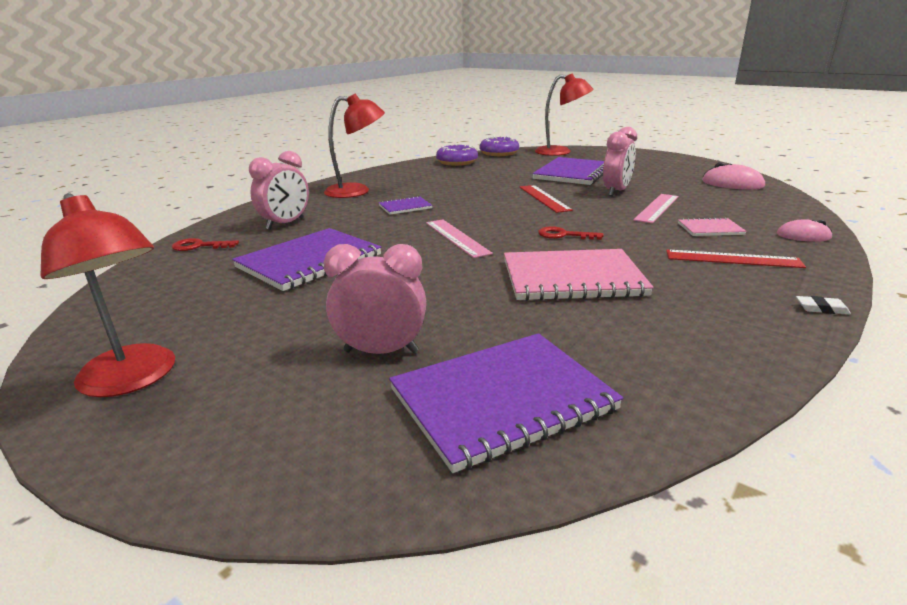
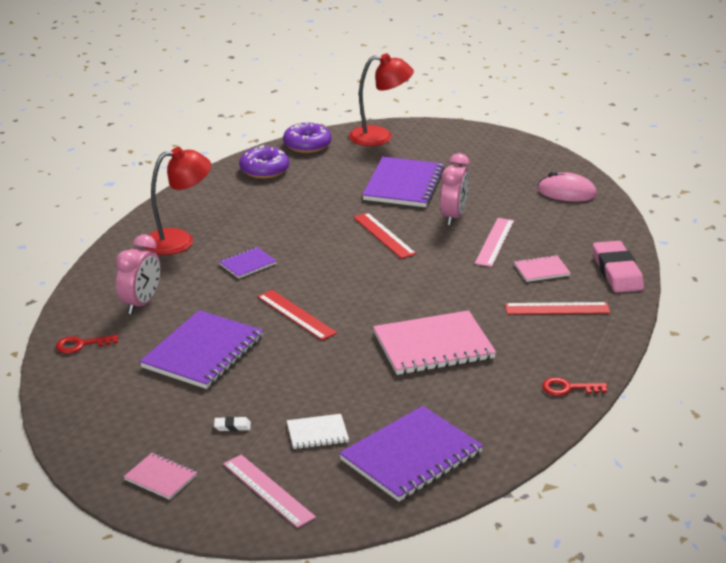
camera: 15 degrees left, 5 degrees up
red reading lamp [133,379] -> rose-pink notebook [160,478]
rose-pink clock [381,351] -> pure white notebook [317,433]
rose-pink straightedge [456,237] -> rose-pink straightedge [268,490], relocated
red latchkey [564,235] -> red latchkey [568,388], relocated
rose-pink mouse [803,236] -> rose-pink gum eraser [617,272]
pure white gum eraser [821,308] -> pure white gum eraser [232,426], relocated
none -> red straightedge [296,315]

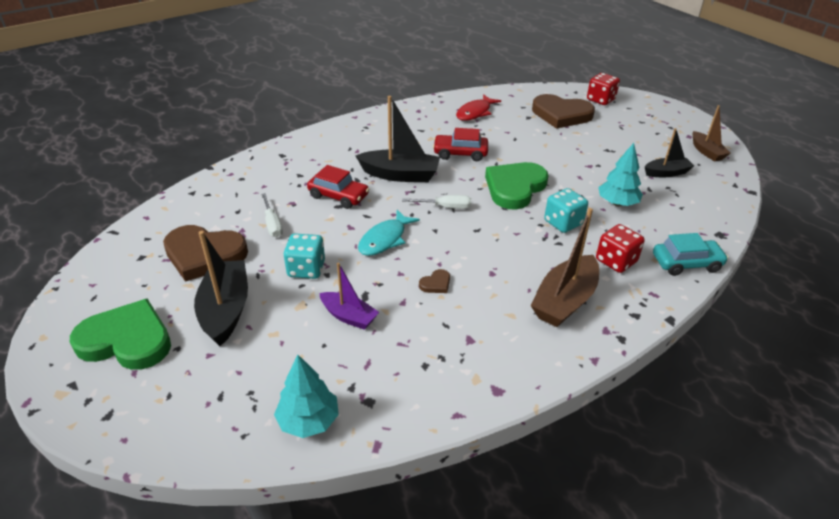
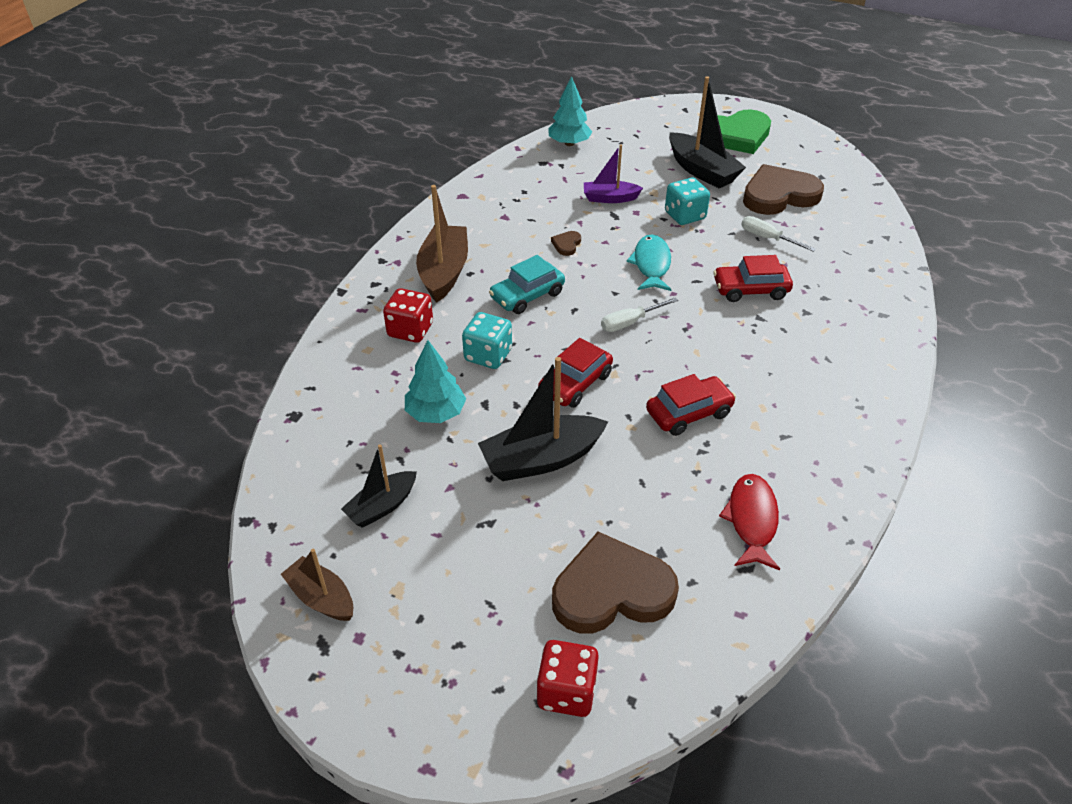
camera: 150 degrees right, 5 degrees up
jet-black sailboat [400,175] -> jet-black sailboat [541,459], relocated
emerald love heart [515,188] -> red toy car [575,383]
turquoise toy car [686,263] -> turquoise toy car [527,295], relocated

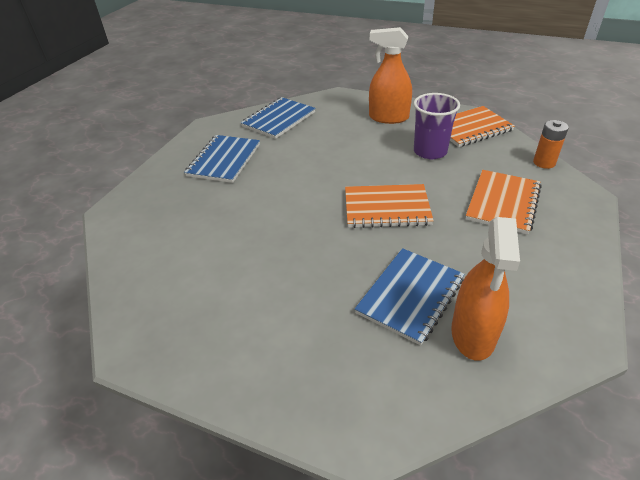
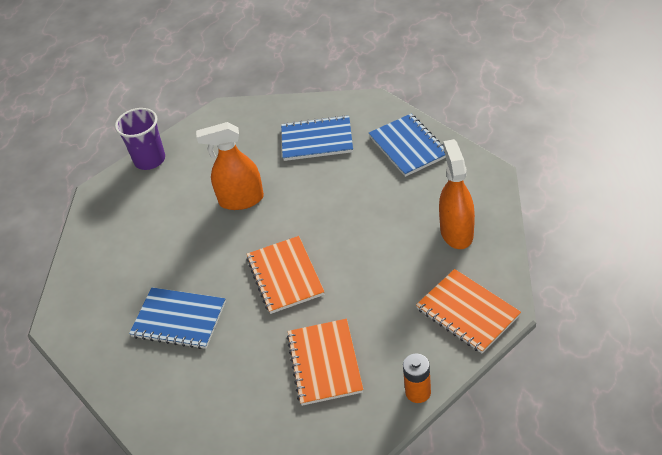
camera: 75 degrees right, 5 degrees up
blue notebook [279,119] -> blue notebook [408,146], 45 degrees clockwise
royal purple tumbler [430,151] -> royal purple tumbler [150,160], relocated
bright orange spray bottle [473,334] -> bright orange spray bottle [241,200], relocated
bright orange notebook [502,203] -> bright orange notebook [325,363], 75 degrees clockwise

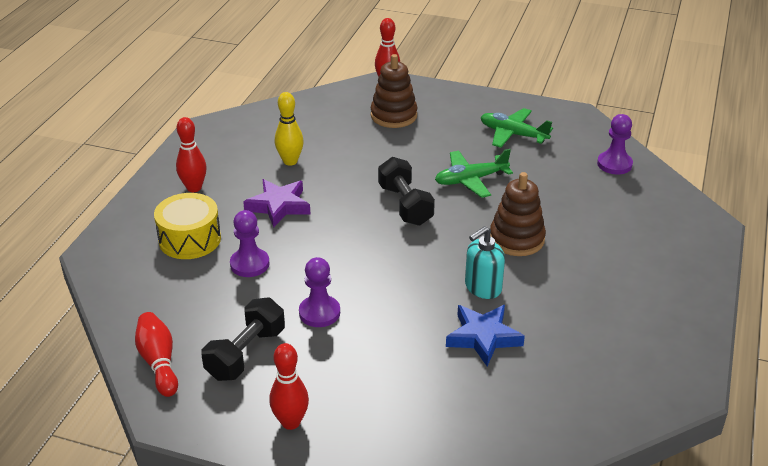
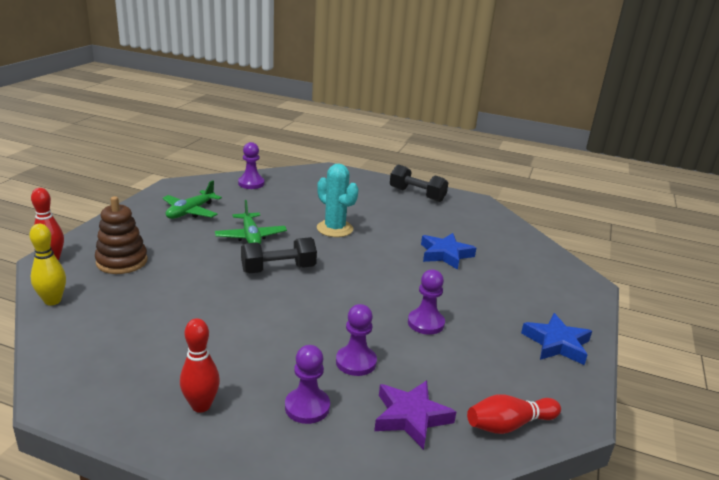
camera: 90 degrees left, 10 degrees down
golden snare drum [190,239] -> royal purple chess pawn [307,407]
jet-black hand weight [246,354] -> jet-black hand weight [417,195], relocated
royal purple five-pointed star [279,206] -> royal purple five-pointed star [411,417], relocated
red tenpin [291,422] -> blue five-pointed star [556,343]
golden tenpin [290,161] -> golden tenpin [52,301], relocated
turquoise soap pump [482,288] -> none
dark brown stacking toy [516,239] -> turquoise saguaro cactus [335,229]

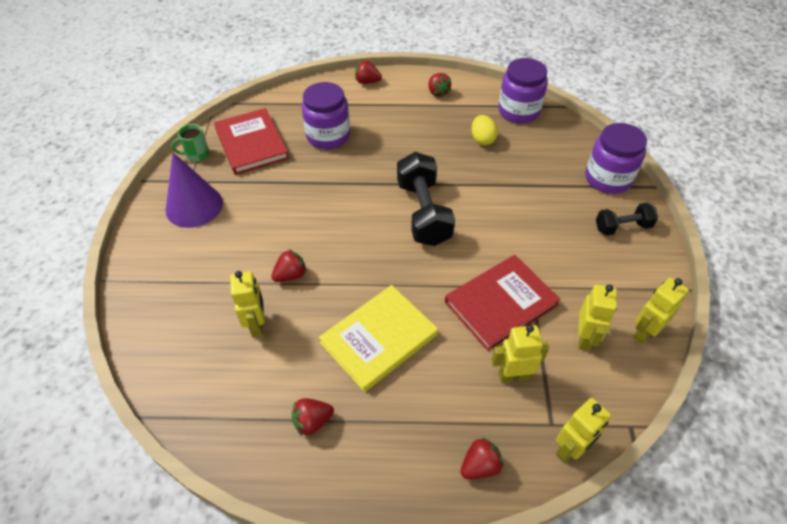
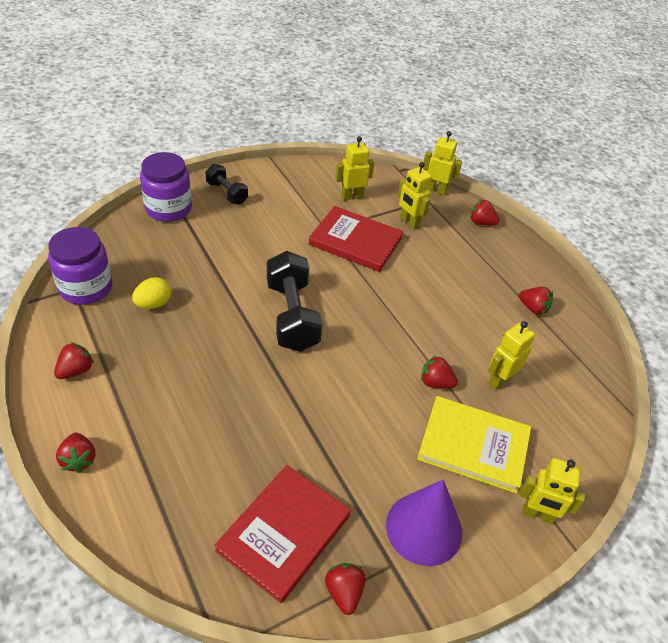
camera: 125 degrees left, 5 degrees down
emerald coffee mug [196,154] -> red strawberry [344,592]
royal purple jam jar [328,136] -> none
golden book [379,339] -> golden book [473,446], relocated
jet-black hand weight [423,213] -> jet-black hand weight [292,316], 60 degrees counterclockwise
golden robot figure [644,332] -> golden robot figure [538,514], relocated

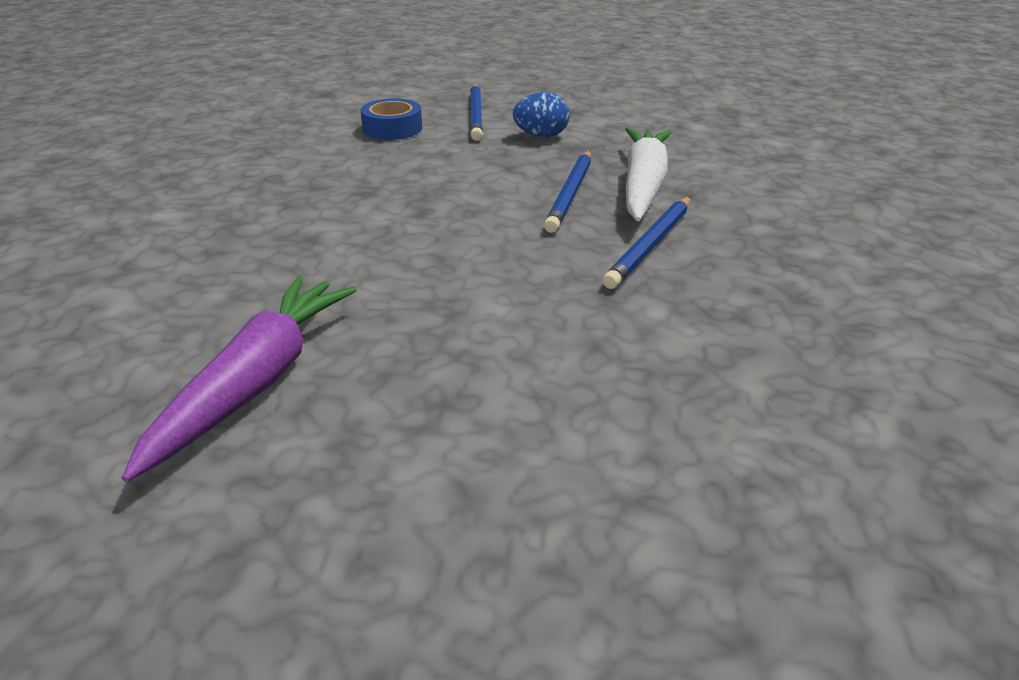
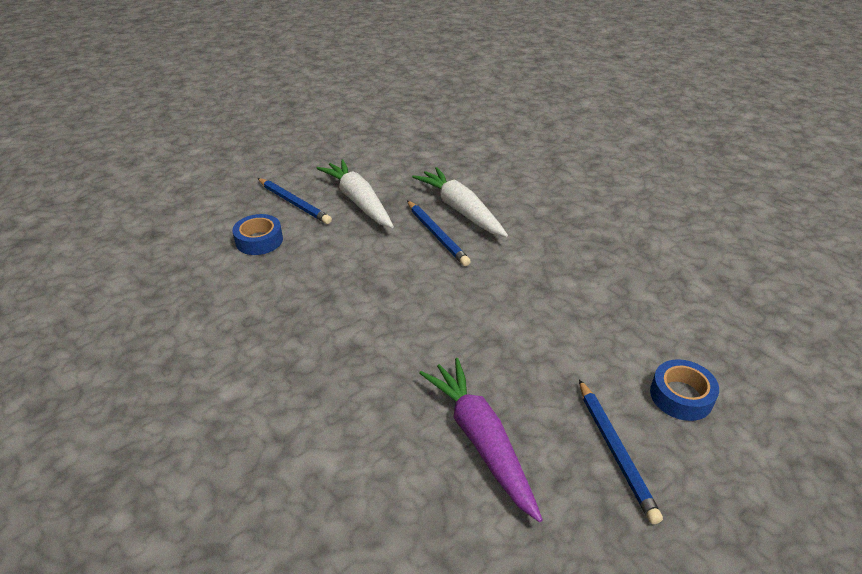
camera: 45 degrees left, 5 degrees up
blue egg [541,136] -> pure white toy carrot [358,201]
blue wooden pencil [650,245] -> blue wooden pencil [615,451], relocated
none -> blue tape [681,396]

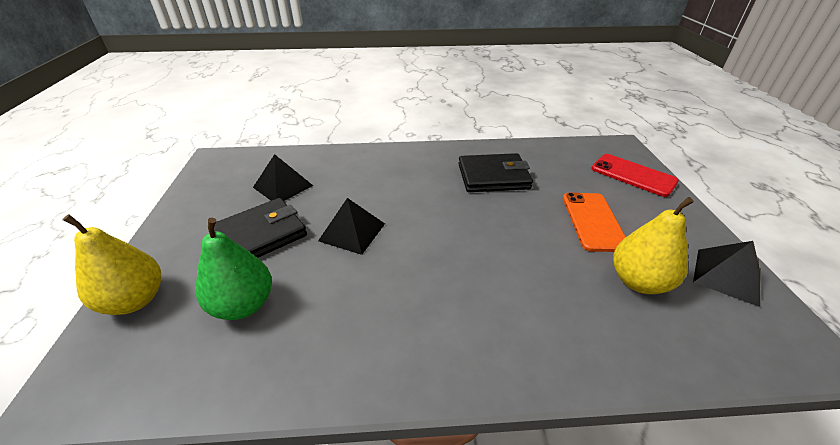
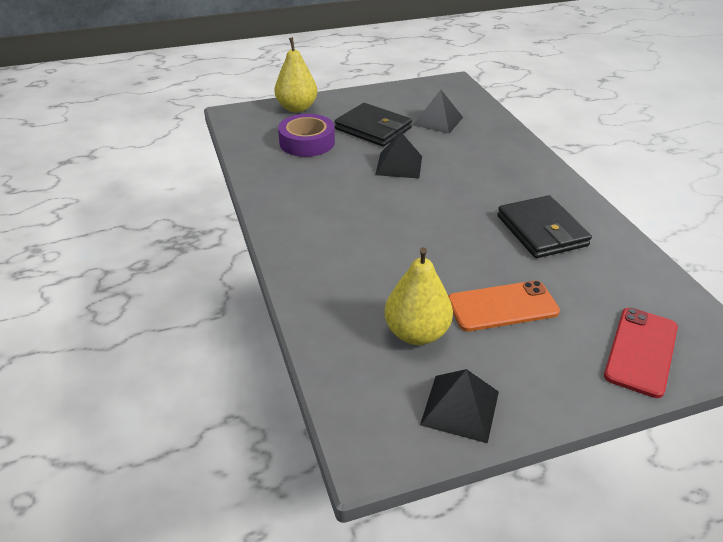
camera: 75 degrees right, 0 degrees up
emerald pear fruit [243,305] -> royal purple tape [307,142]

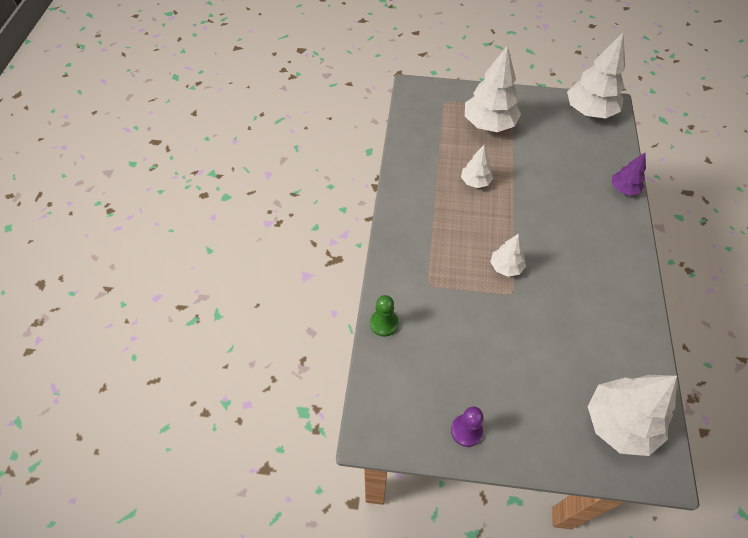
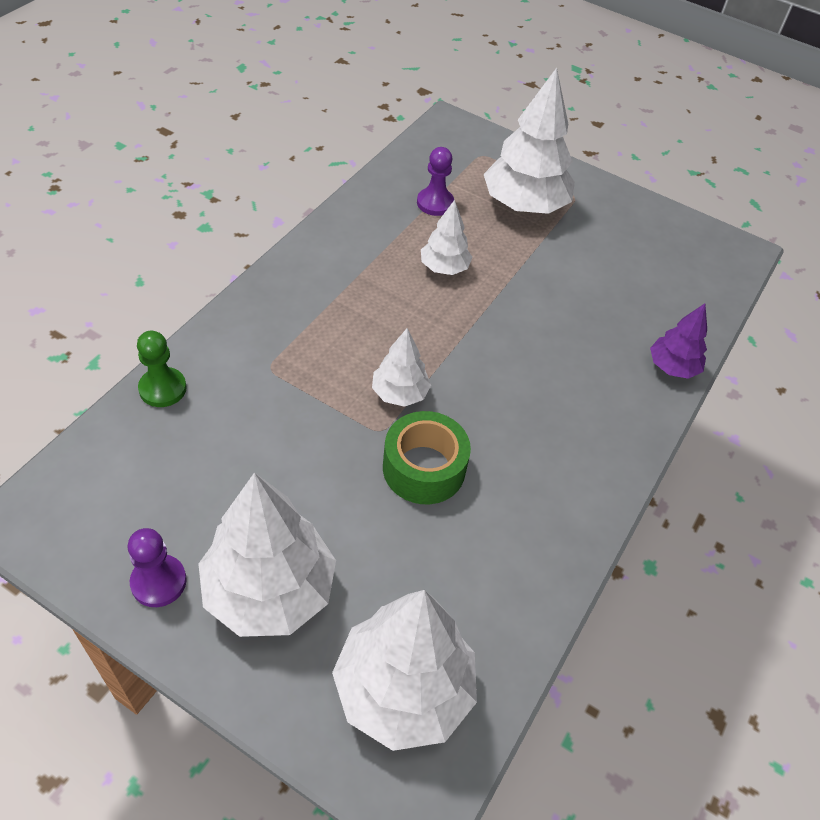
camera: 20 degrees right, 5 degrees down
pure white toy tree [589,111] -> pure white toy tree [270,590], relocated
none -> emerald tape [424,468]
none -> royal purple chess pawn [435,203]

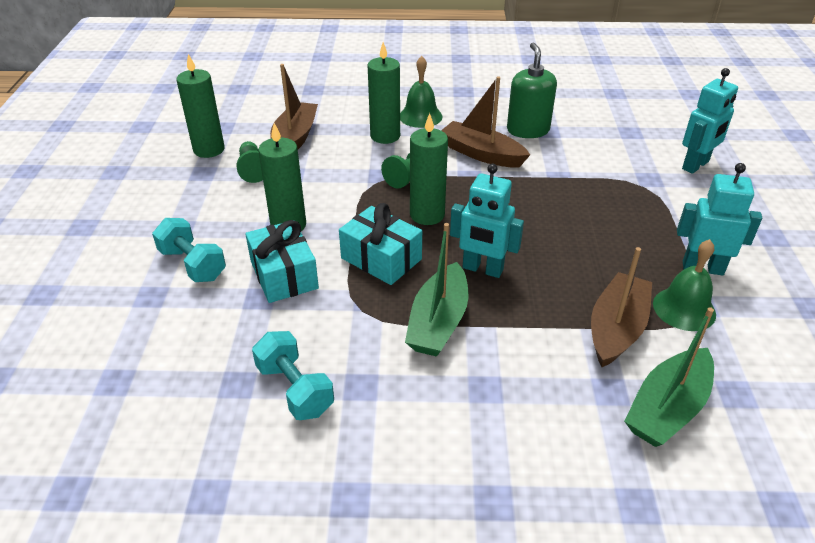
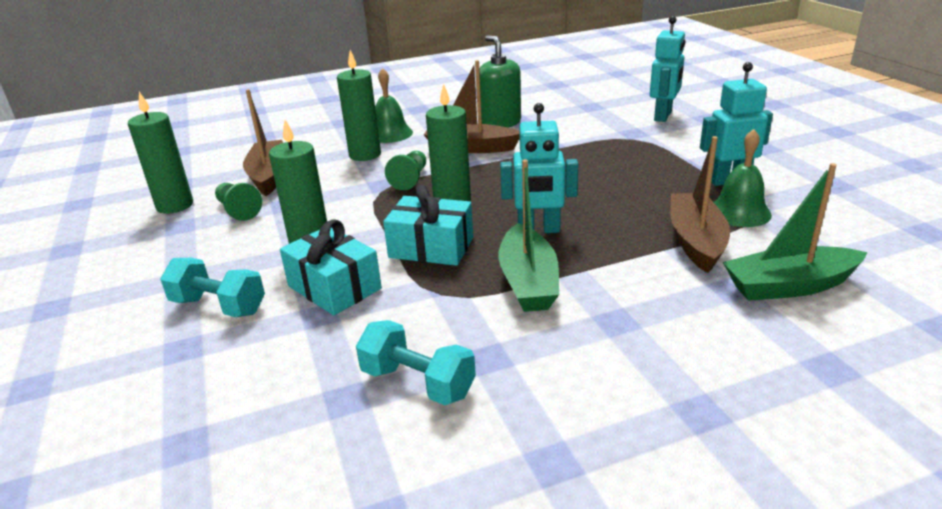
camera: 20 degrees left, 10 degrees down
emerald sailboat [667,408] -> emerald sailboat [789,286], 60 degrees clockwise

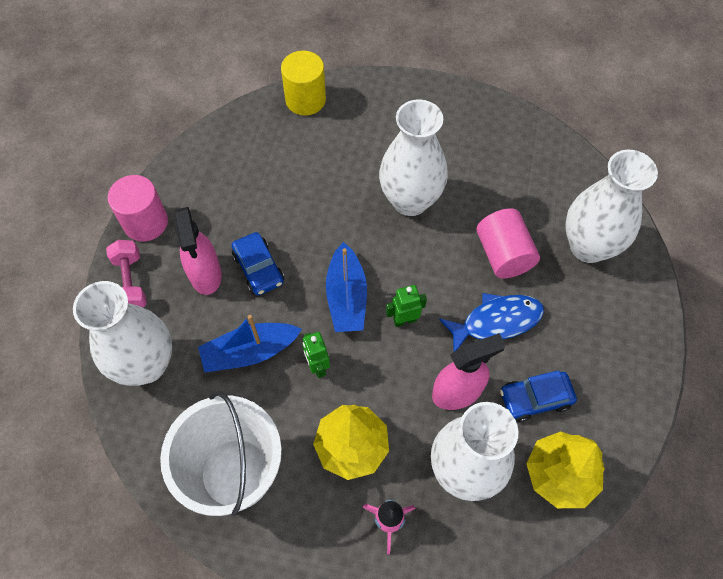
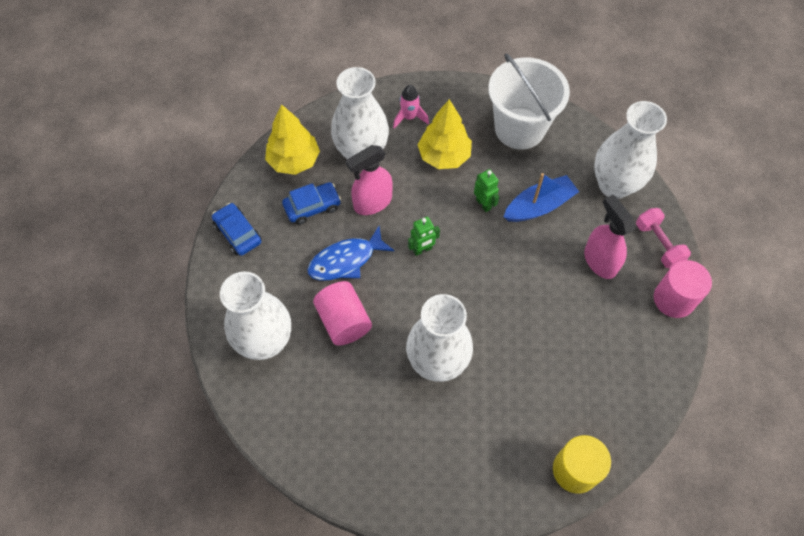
camera: 170 degrees right, 0 degrees up
blue toy car [258,269] -> blue toy car [238,233], relocated
blue sailboat [346,297] -> none

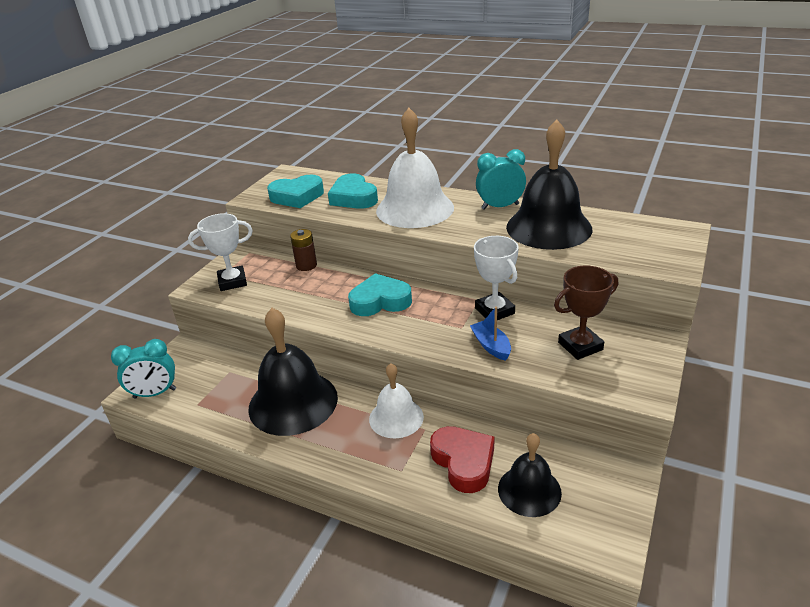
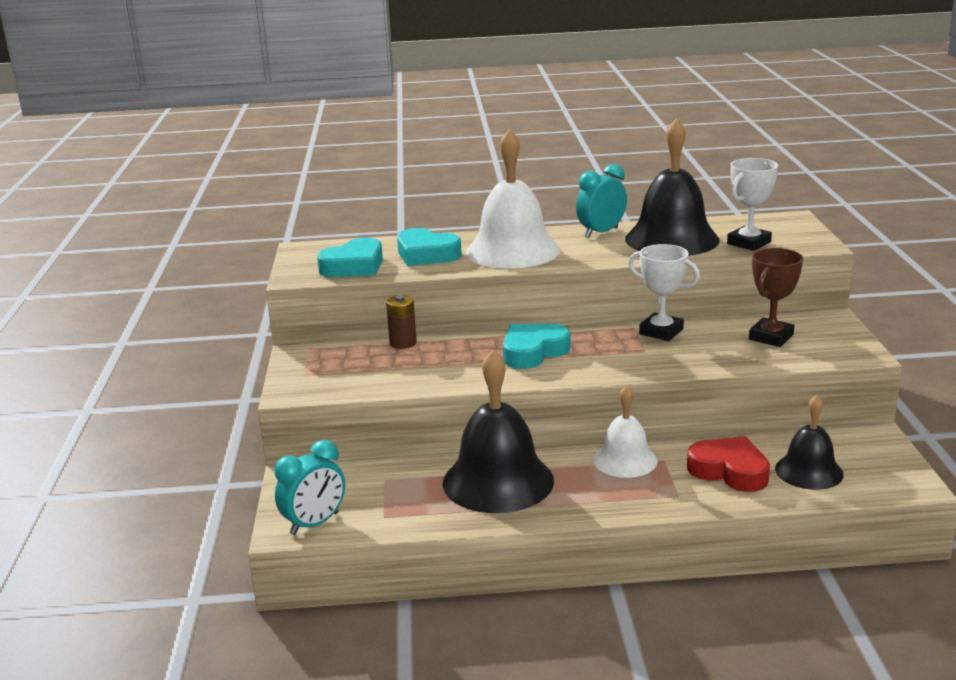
camera: 30 degrees left, 10 degrees down
pure white prize cup [232,282] -> pure white prize cup [749,243], relocated
blue sailboat [491,346] -> none

